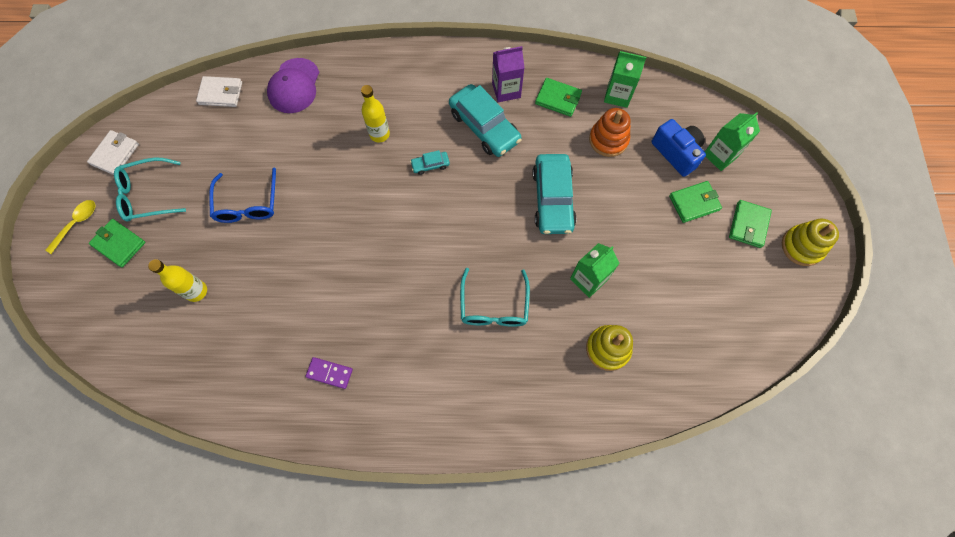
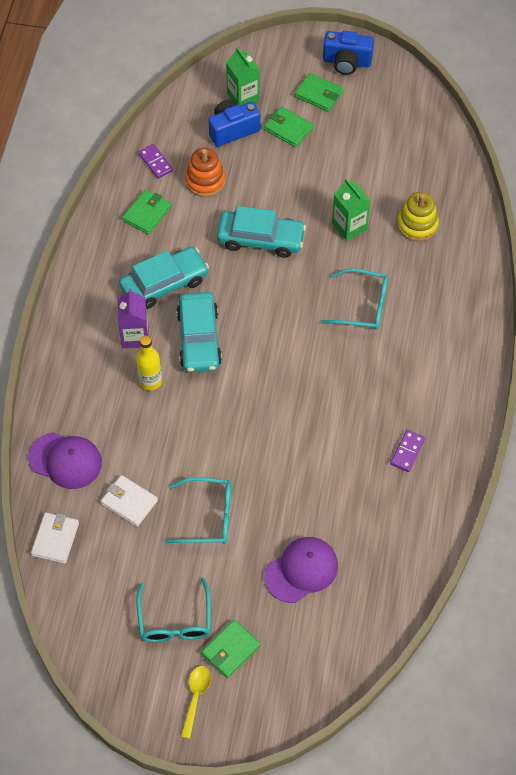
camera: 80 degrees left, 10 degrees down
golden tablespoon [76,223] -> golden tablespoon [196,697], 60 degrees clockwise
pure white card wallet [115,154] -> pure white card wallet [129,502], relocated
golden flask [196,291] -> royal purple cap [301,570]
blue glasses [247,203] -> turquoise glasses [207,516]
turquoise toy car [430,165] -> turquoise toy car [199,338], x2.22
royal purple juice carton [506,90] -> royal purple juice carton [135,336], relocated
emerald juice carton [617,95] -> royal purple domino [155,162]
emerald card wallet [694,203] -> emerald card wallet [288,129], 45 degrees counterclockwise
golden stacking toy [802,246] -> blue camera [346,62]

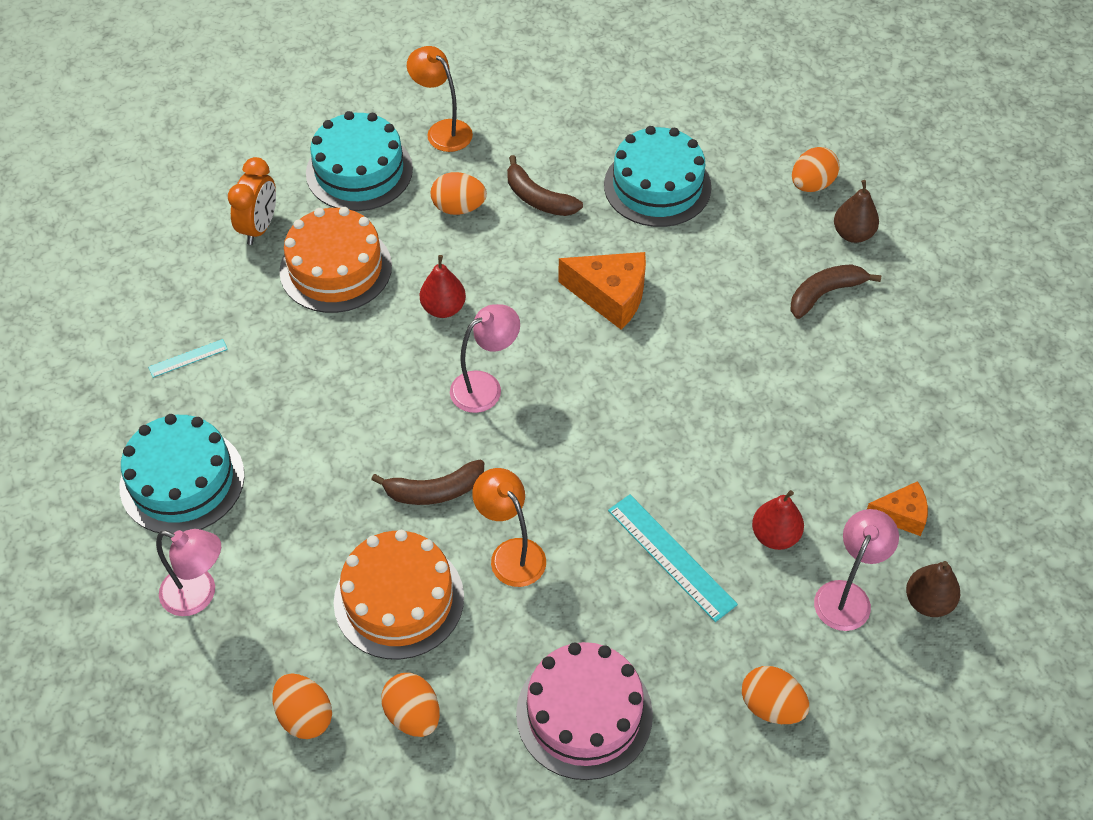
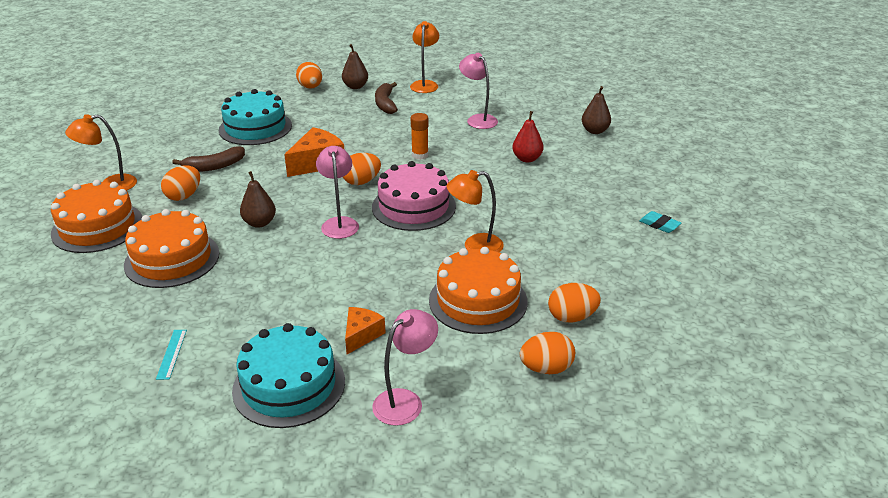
camera: 65 degrees left, 20 degrees down
bright orange clock [259,227] -> none
turquoise cake [359,171] -> bright orange cake [97,227]
dark brown banana [434,491] -> none
red pear fruit [443,308] -> dark brown pear fruit [259,223]
rose-pink cake [584,714] -> rose-pink cake [413,207], relocated
turquoise straightedge [671,557] -> none
bright orange egg [771,706] -> bright orange egg [361,182], relocated
rose-pink reading lamp [847,595] -> rose-pink reading lamp [478,119], relocated
bright orange cheese wedge [901,515] -> bright orange cheese wedge [361,335], relocated
none -> bright orange reading lamp [425,84]
none -> bright orange glue [420,155]
none -> turquoise gum eraser [659,225]

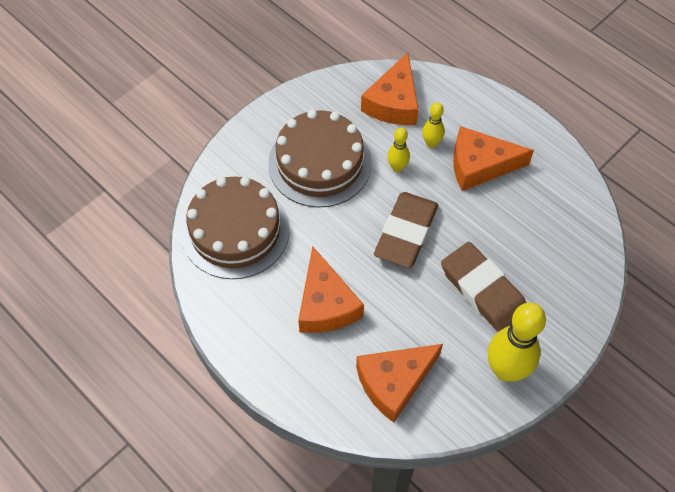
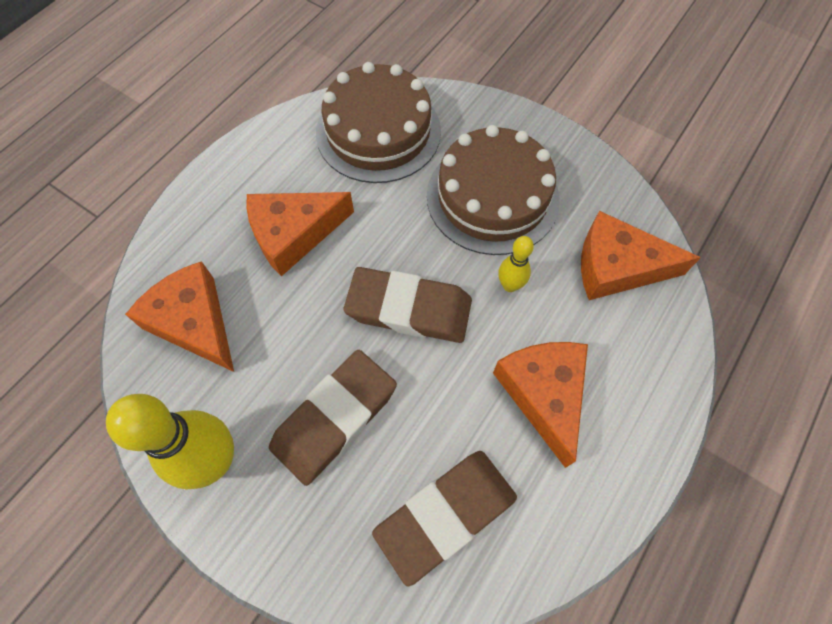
camera: 80 degrees right, 5 degrees up
golden tenpin [431,143] -> none
none -> dark brown gum eraser [445,515]

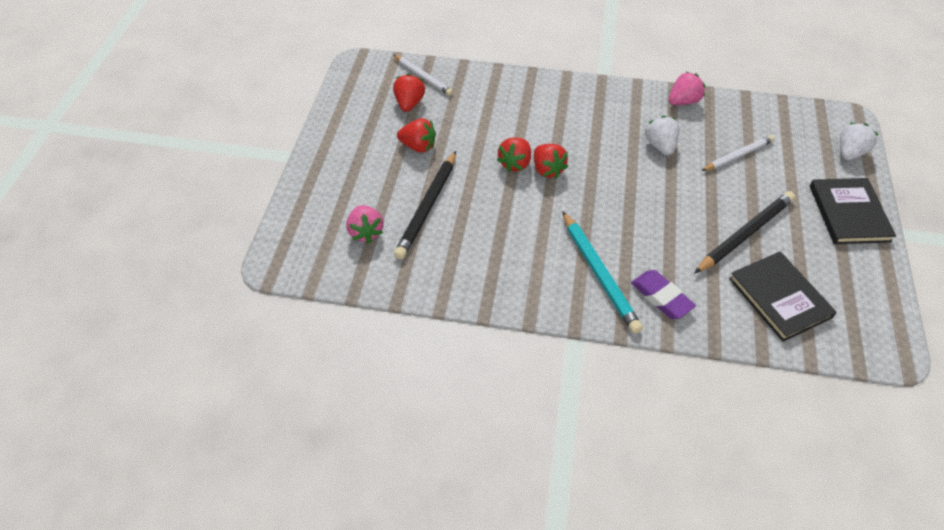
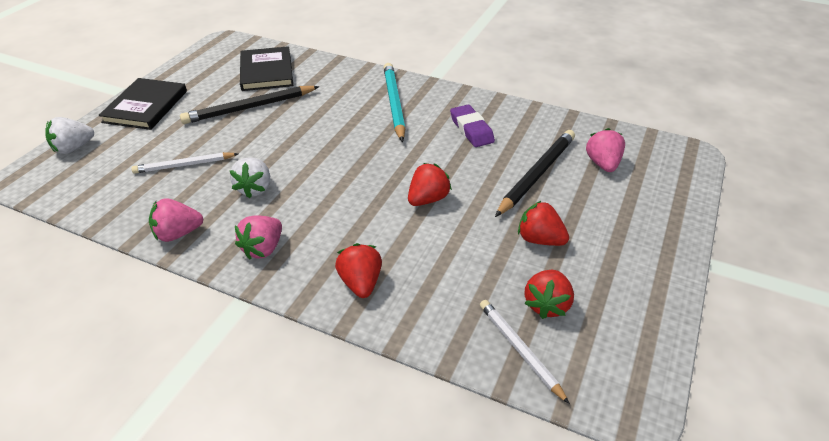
camera: 165 degrees left, 10 degrees down
red strawberry [547,170] -> red strawberry [361,283], relocated
royal purple gum eraser [661,297] -> royal purple gum eraser [471,129], relocated
none -> rose-pink strawberry [263,249]

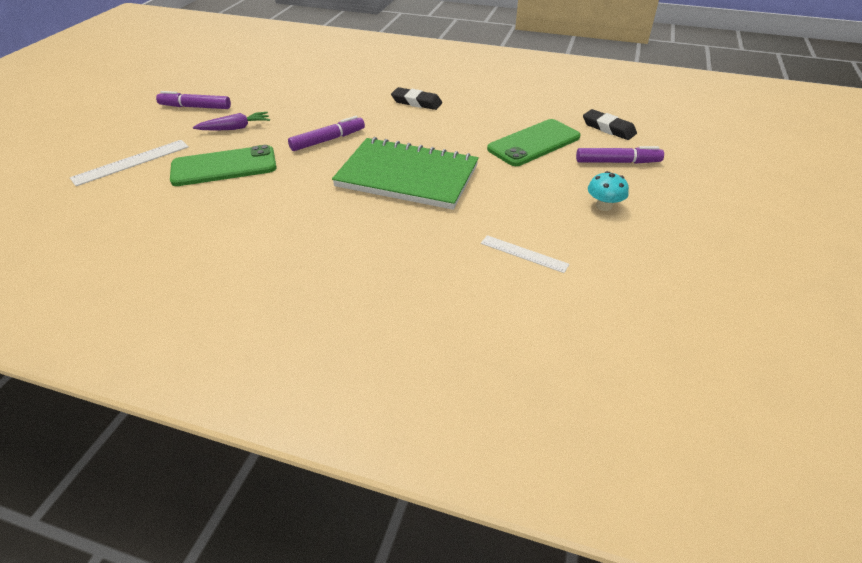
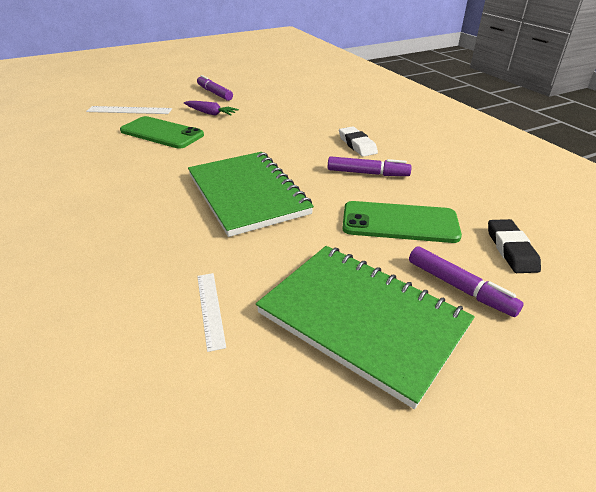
camera: 45 degrees right, 5 degrees down
royal purple marker pen [328,140] -> royal purple marker pen [367,173], relocated
jet-black gum eraser [416,102] -> pure white gum eraser [357,145]
turquoise fungus [604,206] -> emerald notebook [362,319]

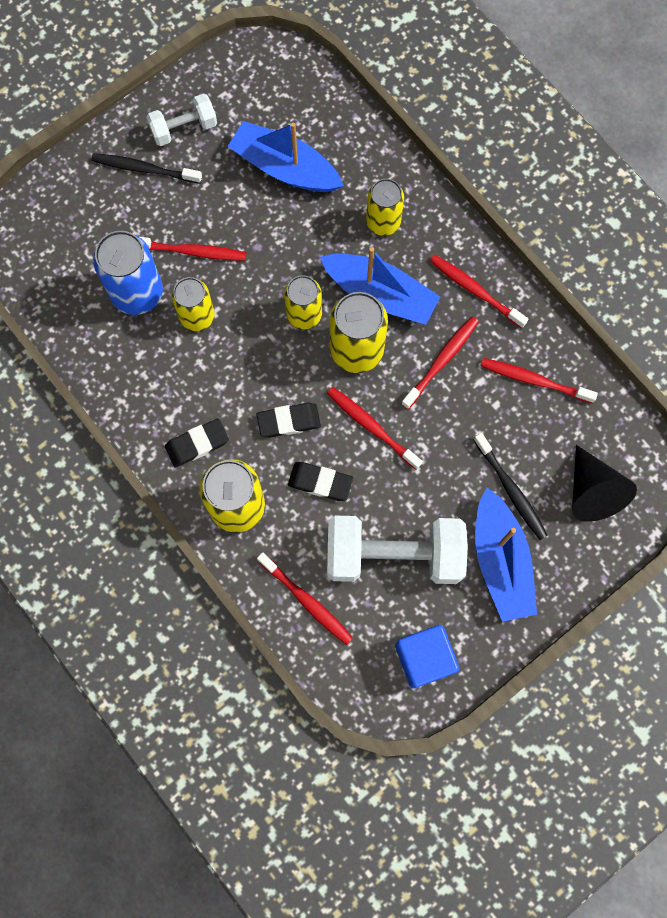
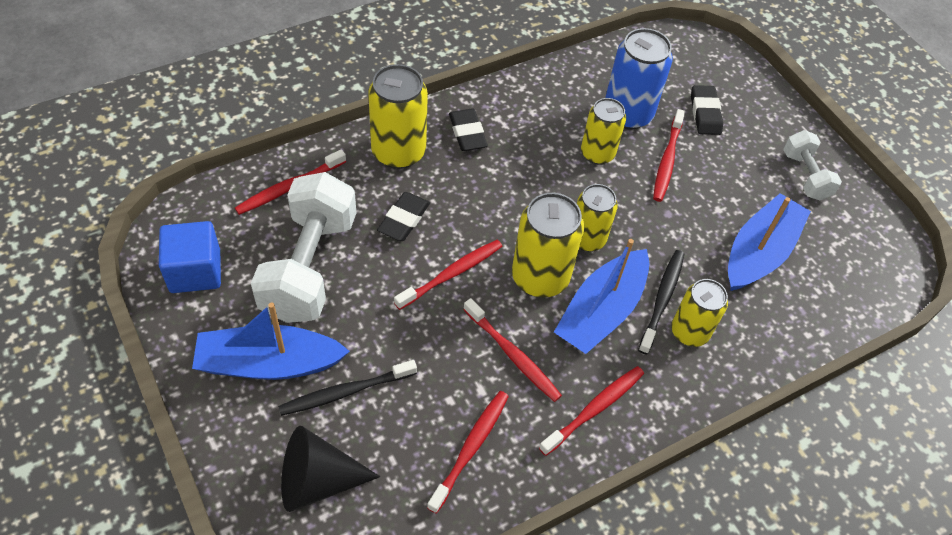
camera: 95 degrees right, 20 degrees down
jet-black dental brush [144,169] -> jet-black dental brush [662,299], relocated
jet-black gum eraser [288,421] -> jet-black gum eraser [705,113], relocated

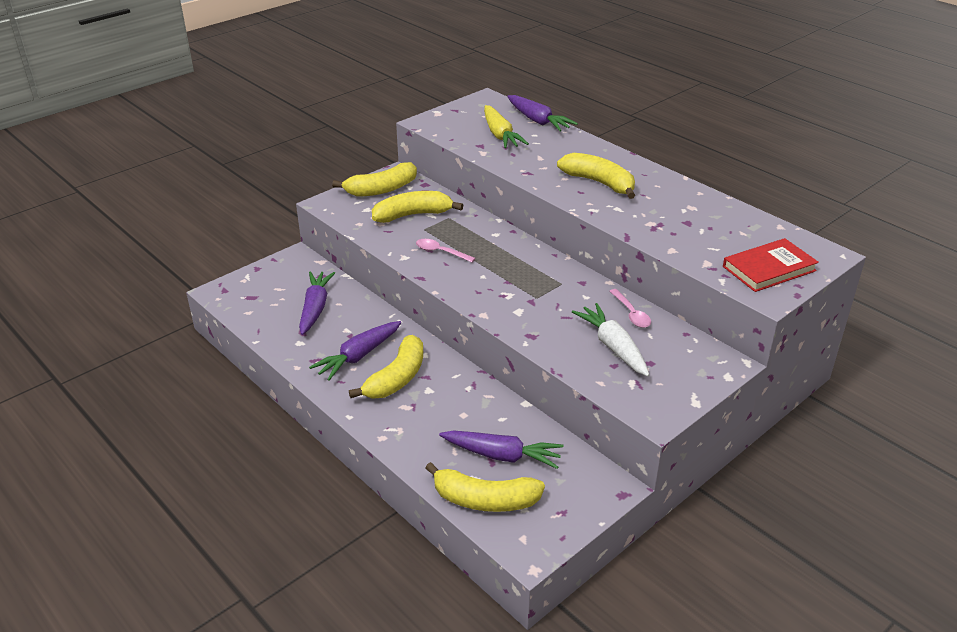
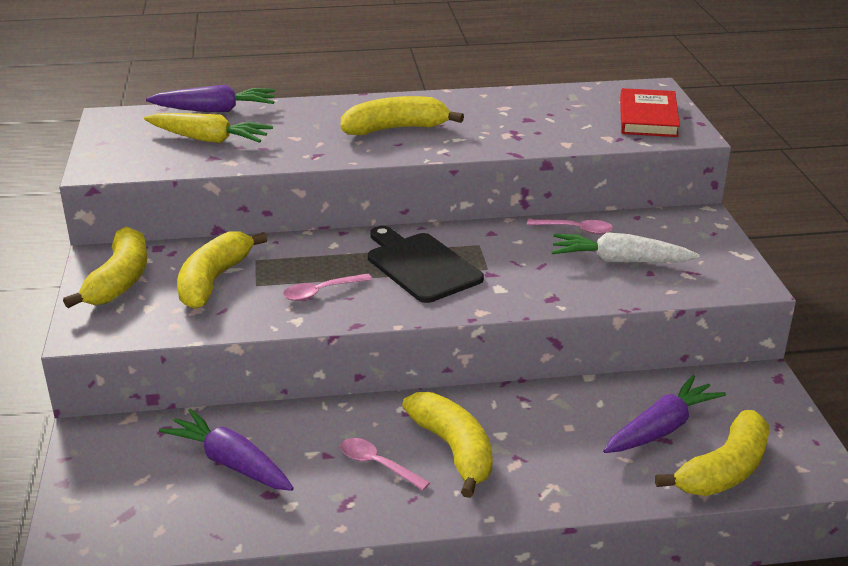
camera: 55 degrees left, 5 degrees down
royal purple toy carrot [358,356] -> rose-pink tablespoon [377,464]
none -> jet-black cutting board [420,265]

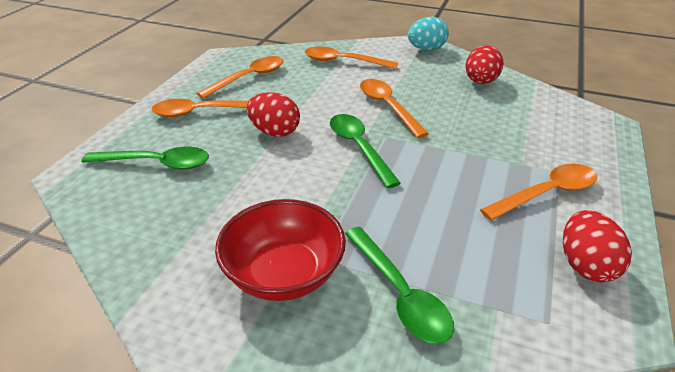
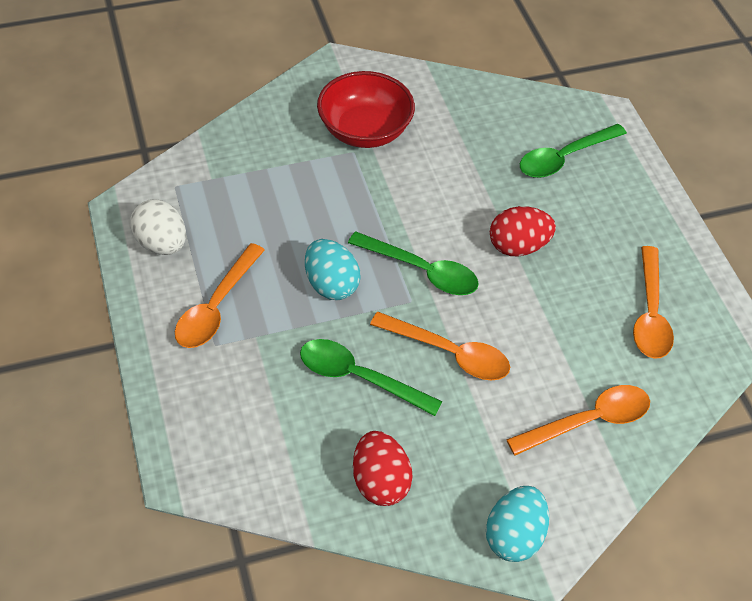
camera: 140 degrees right, 15 degrees up
bright orange tablespoon [202,112] -> none
emerald tablespoon [400,294] -> emerald tablespoon [359,377], relocated
red egg [585,265] -> pure white egg [162,244]
none -> turquoise egg [331,284]

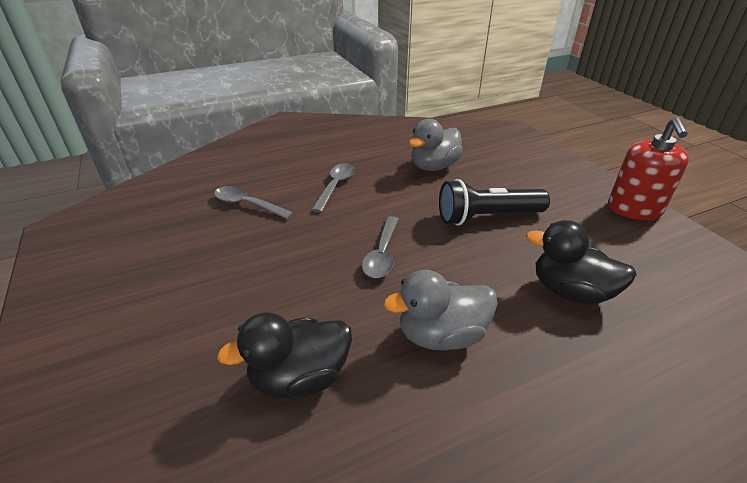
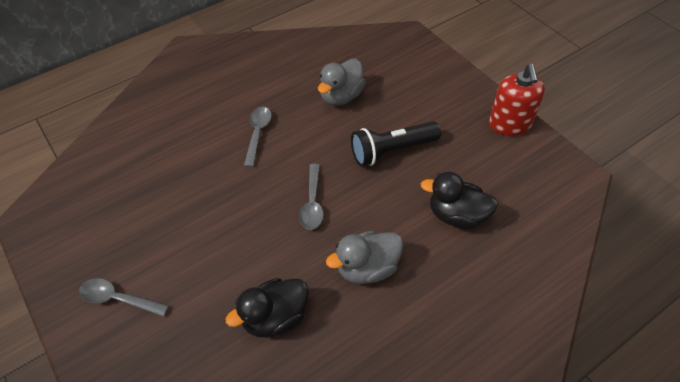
camera: 10 degrees left, 15 degrees up
gray tablespoon [247,204] -> gray tablespoon [118,299], relocated

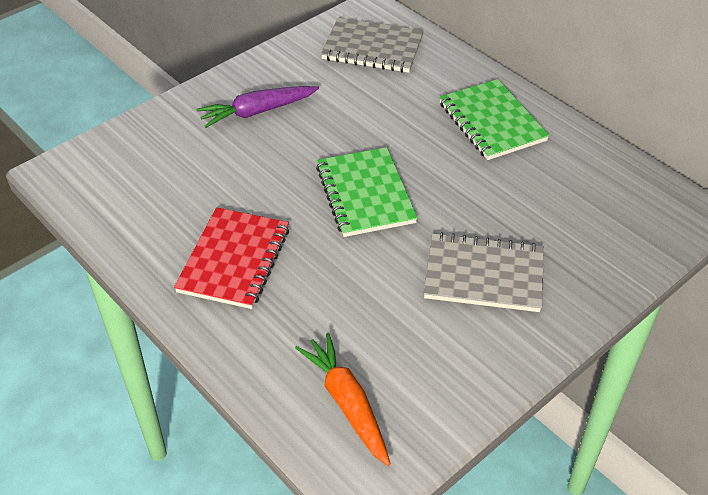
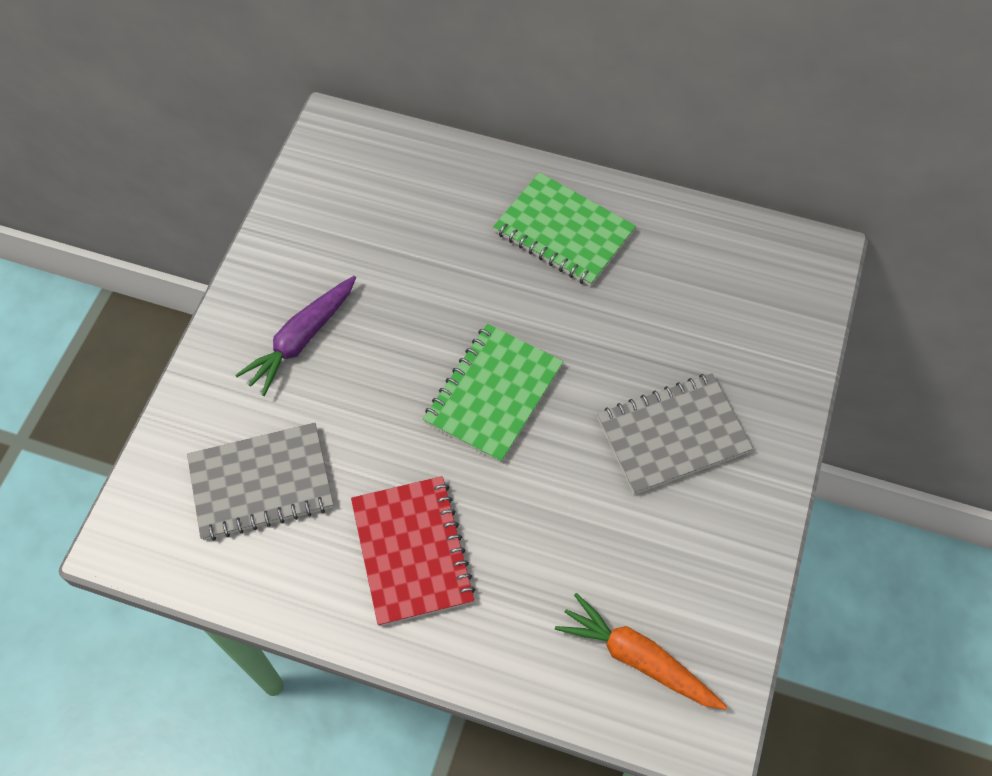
camera: 30 degrees left, 15 degrees up
emerald notebook [365,194] -> emerald notebook [493,394], 75 degrees clockwise
gray notebook [372,48] -> gray notebook [261,483], relocated

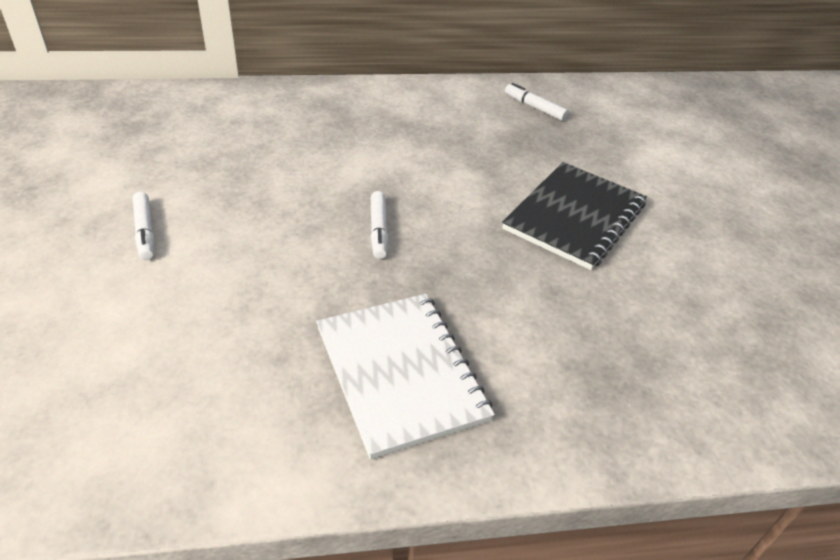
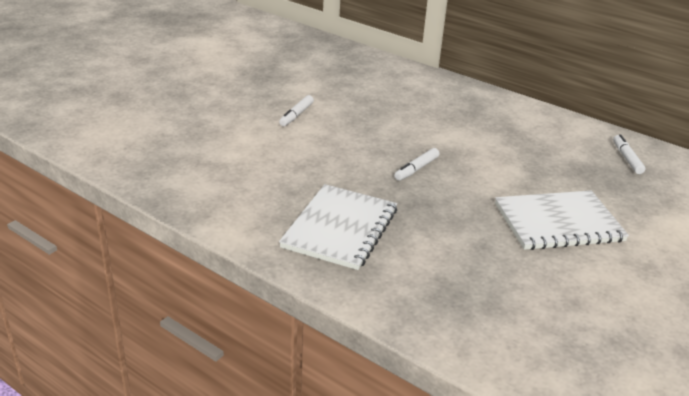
camera: 45 degrees right, 10 degrees down
jet-black notebook [575,217] -> pure white notebook [558,223]

